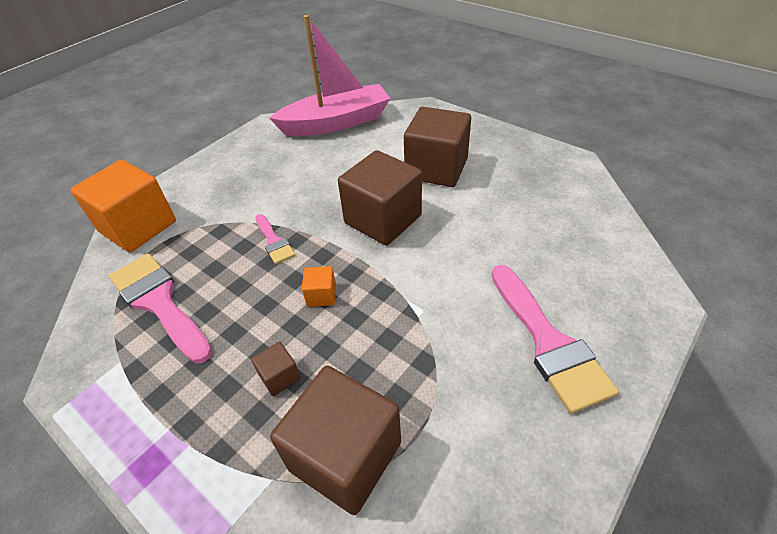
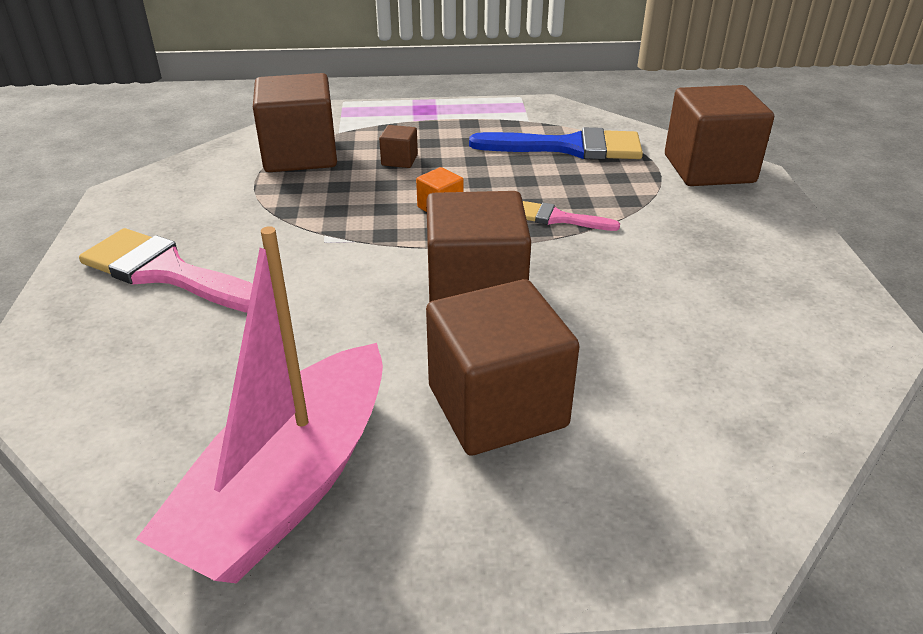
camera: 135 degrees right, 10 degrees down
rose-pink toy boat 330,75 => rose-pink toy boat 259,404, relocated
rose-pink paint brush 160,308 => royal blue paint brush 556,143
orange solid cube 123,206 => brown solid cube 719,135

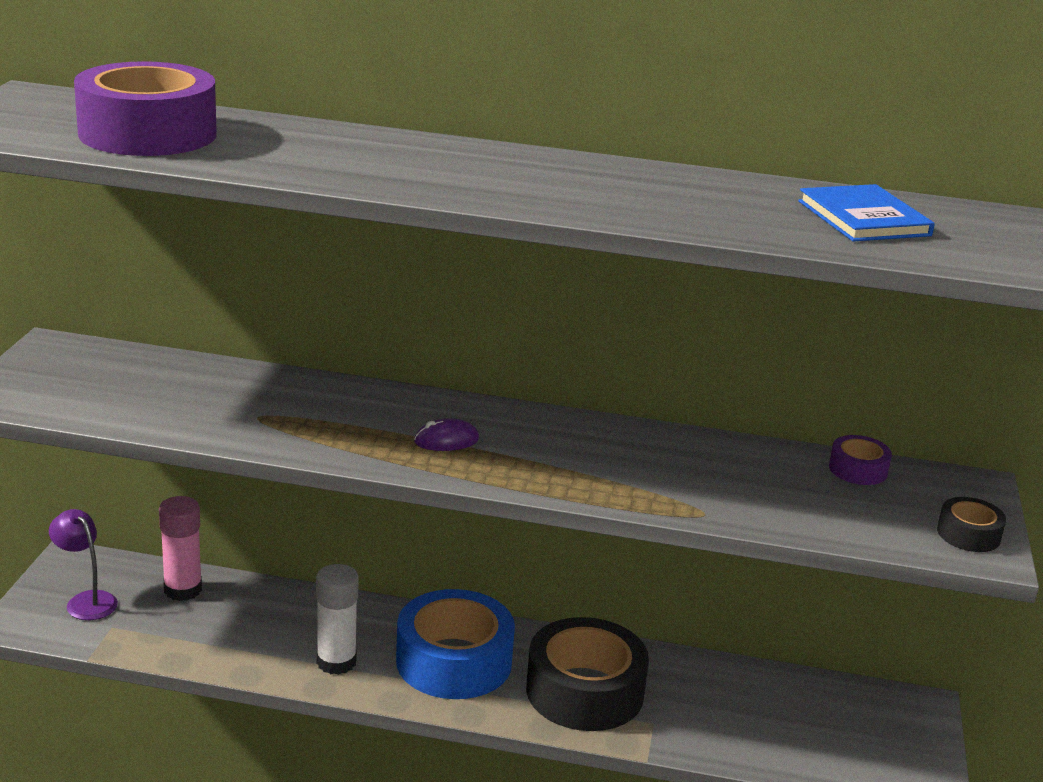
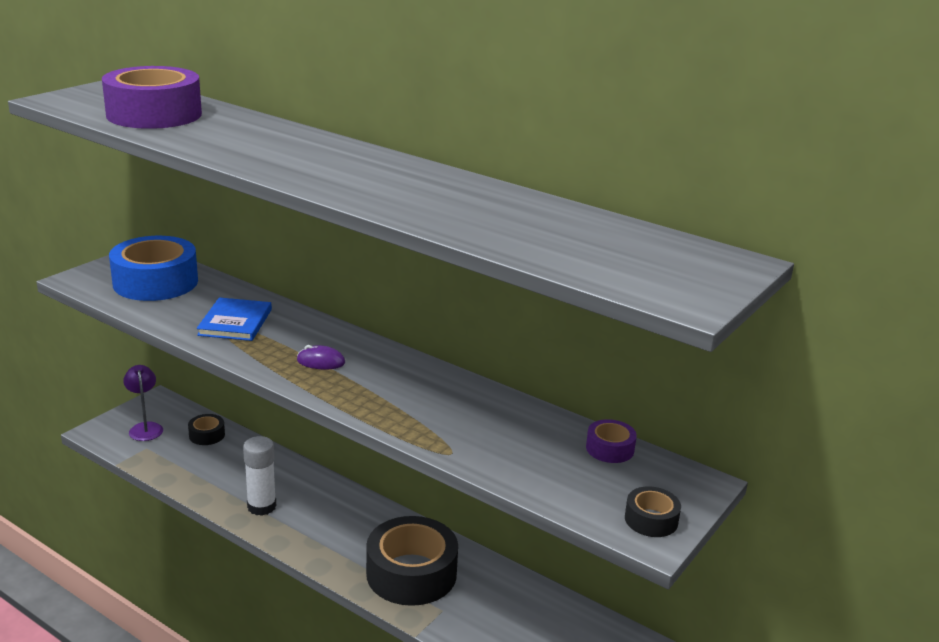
camera: 25 degrees right, 0 degrees up
royal blue sticky tape 455,644 => royal blue sticky tape 153,268, relocated
rose-pink glue stick 180,548 => black sticky tape 206,429
royal blue book 866,213 => royal blue book 234,319, relocated

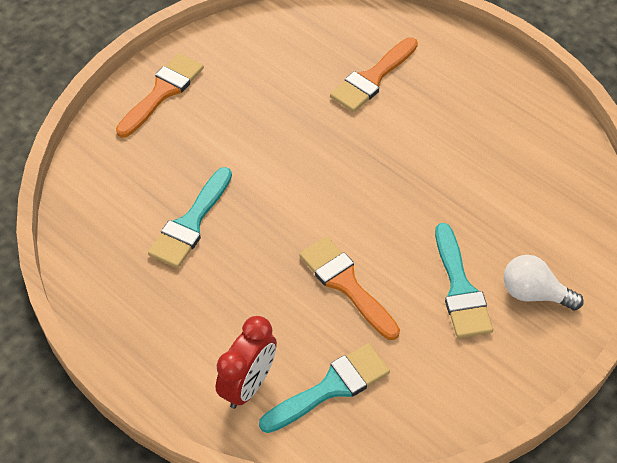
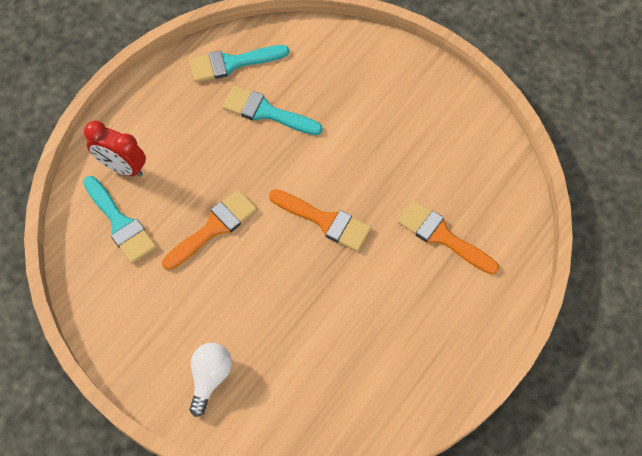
camera: 85 degrees right, 10 degrees up
turquoise paint brush 464,280 => turquoise paint brush 239,63, relocated
orange paint brush 160,95 => orange paint brush 320,220, relocated

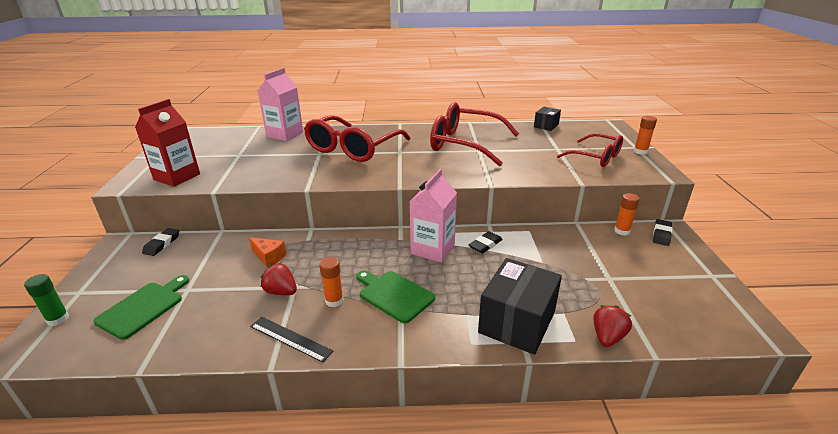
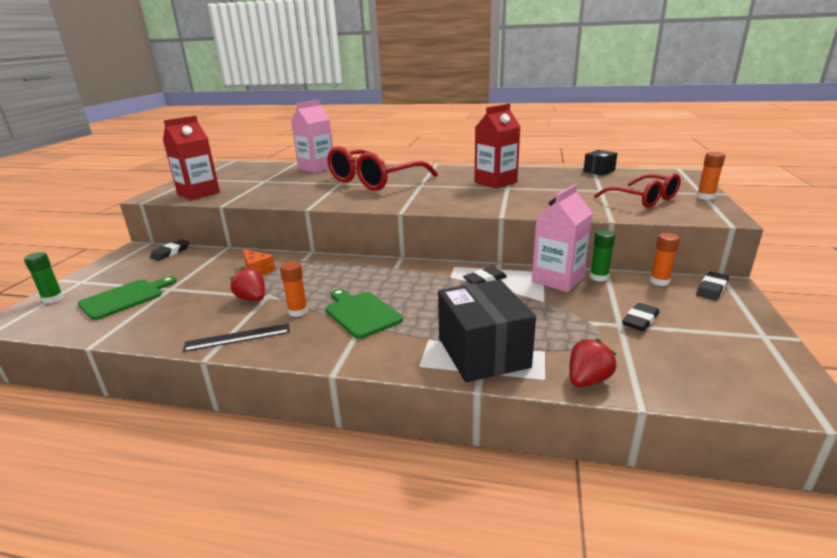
camera: 15 degrees right, 5 degrees down
black straightedge 291,340 => black straightedge 236,337, 60 degrees counterclockwise
black box 520,306 => black box 487,331, 60 degrees counterclockwise
crimson spectacles 474,134 => crimson carton 497,146
rose-pink carton 433,216 => rose-pink carton 562,238, relocated
nothing => emerald glue stick 602,256
nothing => black pencil eraser 640,317

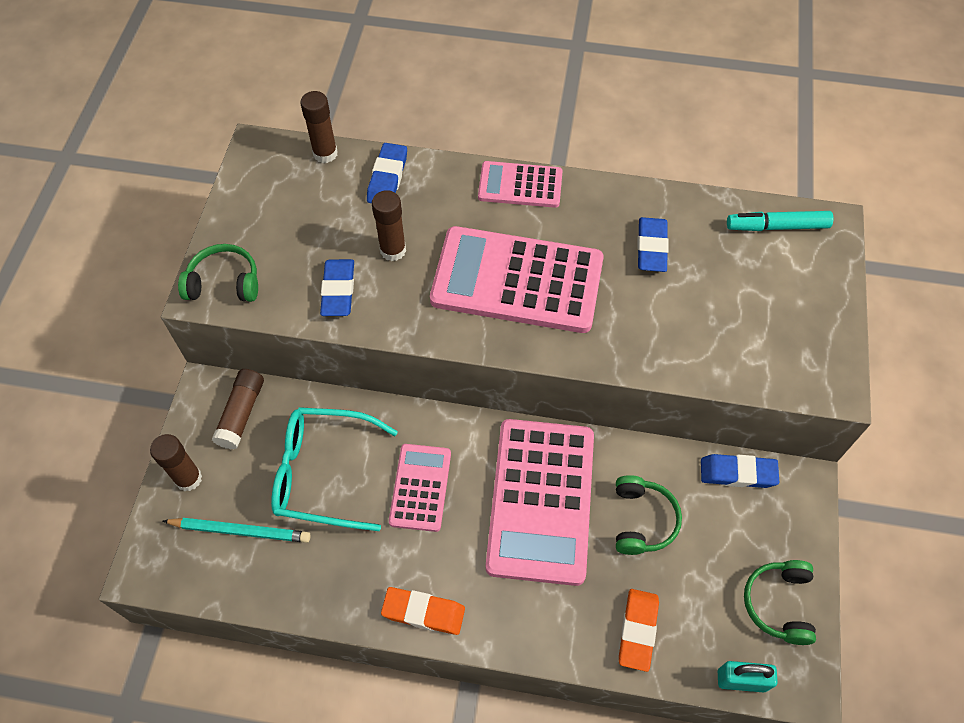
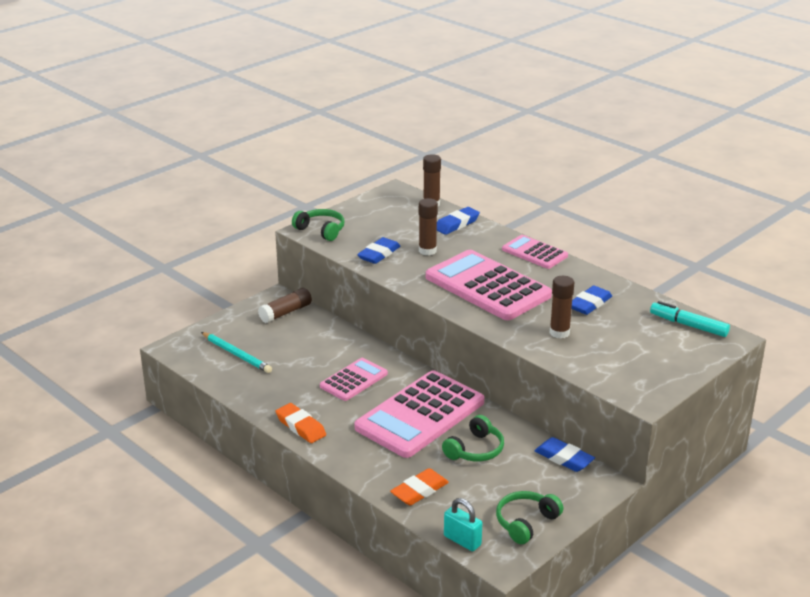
camera: 35 degrees right, 30 degrees down
brown glue stick 176,462 => brown glue stick 562,307, relocated
turquoise spectacles 334,469 => nothing

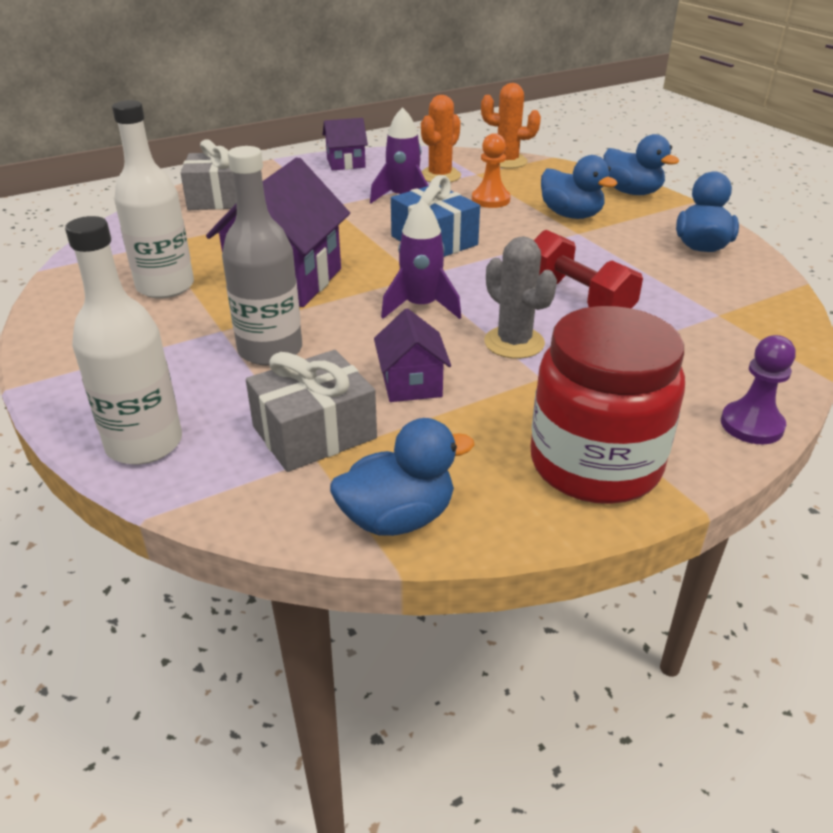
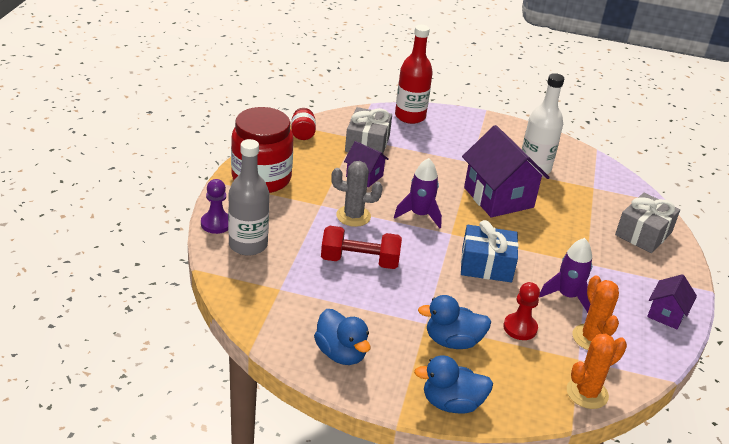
camera: 130 degrees right, 0 degrees up
gray flask 262,255 => gray flask 248,197, relocated
royal blue duck 402,477 => crimson jam jar 303,124
snow-white flask 123,340 => crimson flask 414,74
orange pawn 491,170 => crimson pawn 521,311

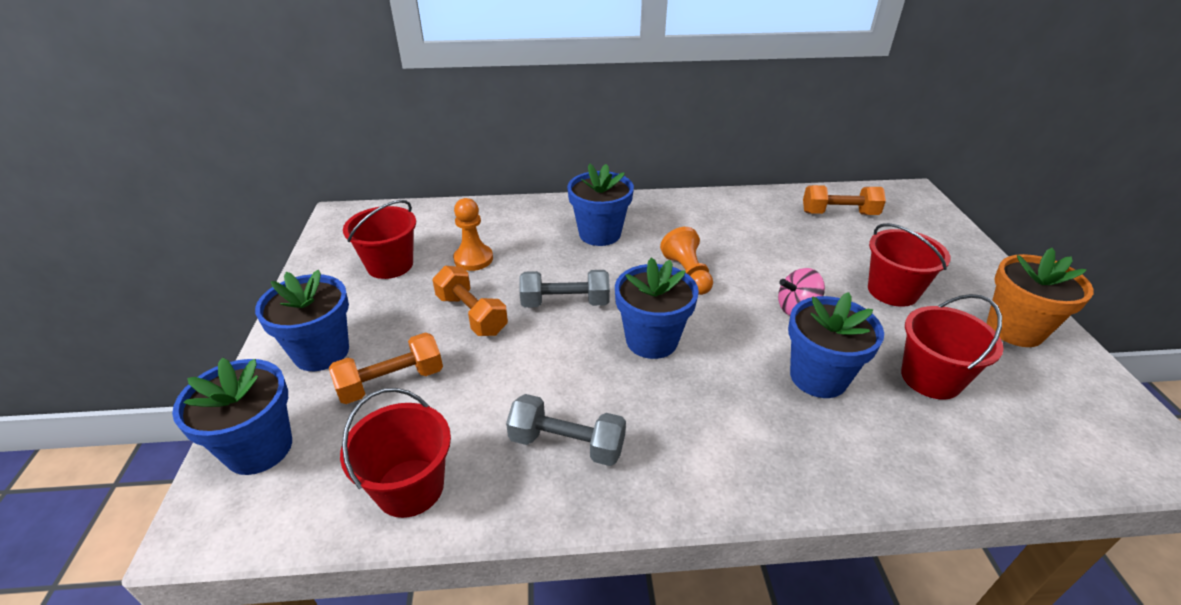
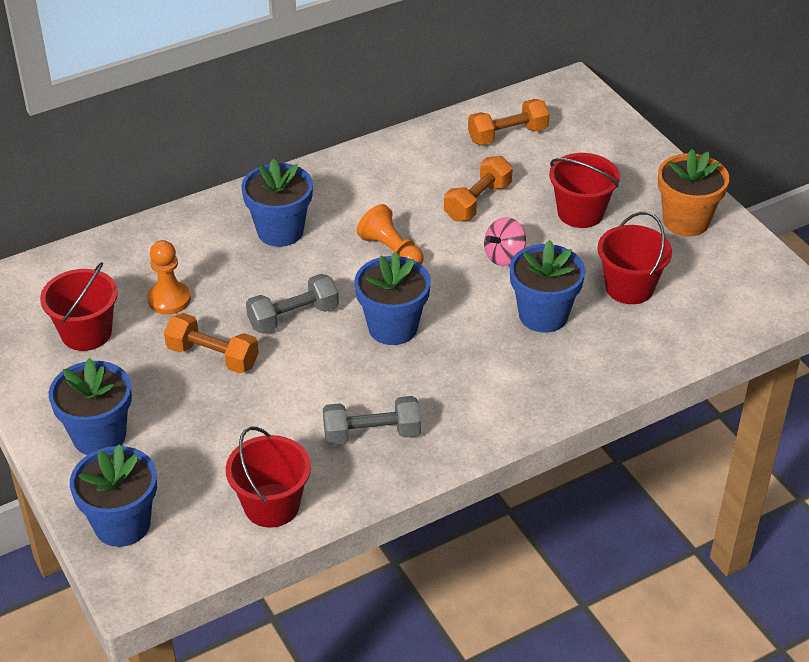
camera: 25 degrees left, 5 degrees up
orange free weight 386,368 => orange free weight 478,188, relocated

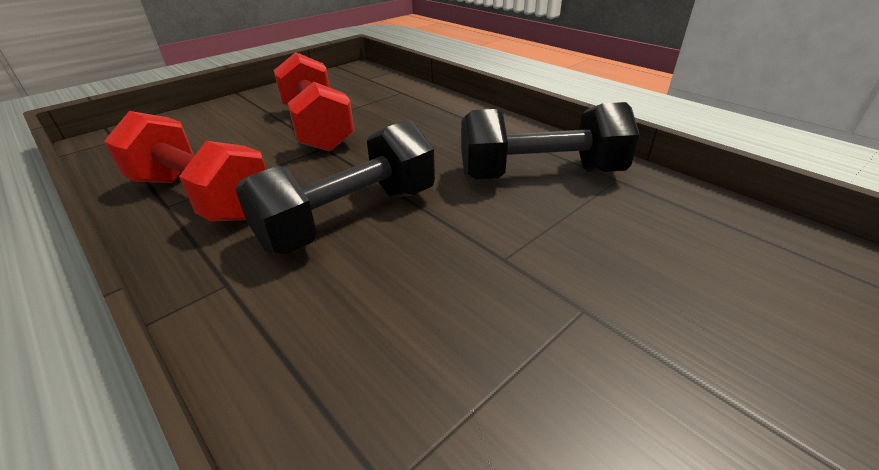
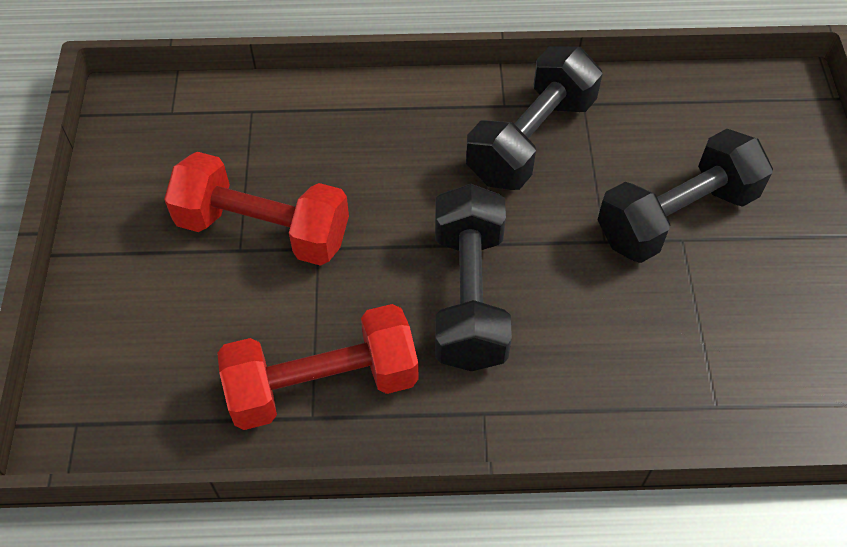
camera: 50 degrees left, 20 degrees up
nothing => black free weight 685,196

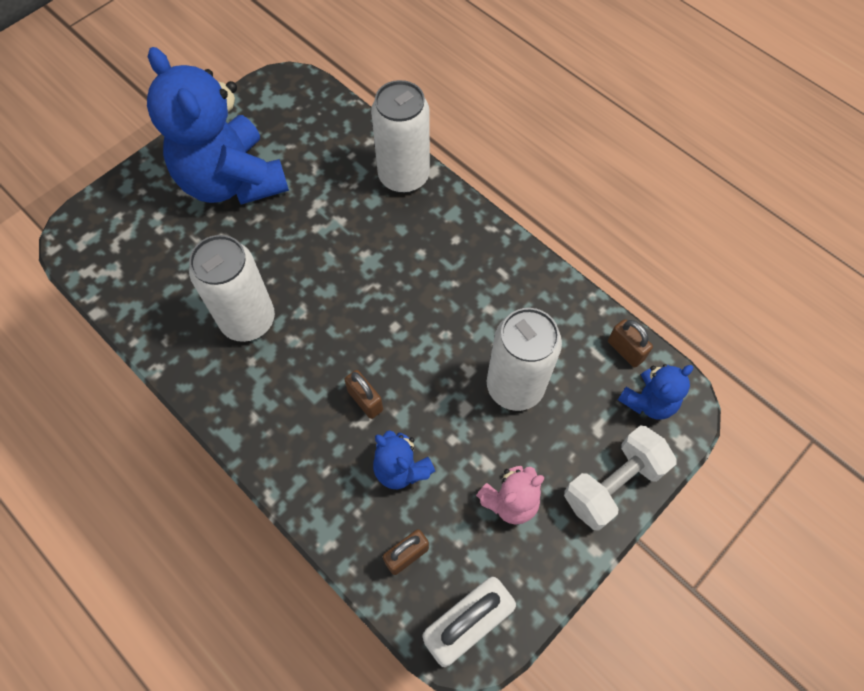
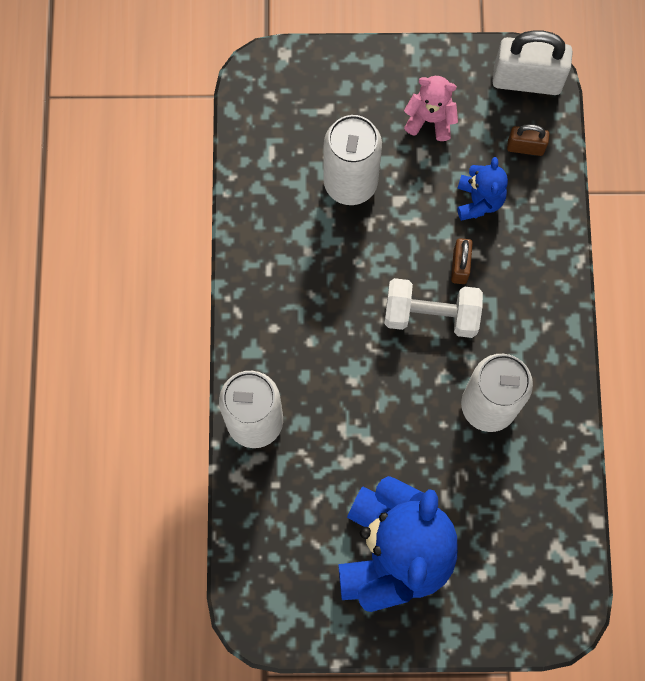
camera: 135 degrees left, 10 degrees up
snow-white free weight 620,478 => snow-white free weight 433,308, relocated
brown padlock 630,343 => nothing
royal blue stuffed bear 655,392 => nothing

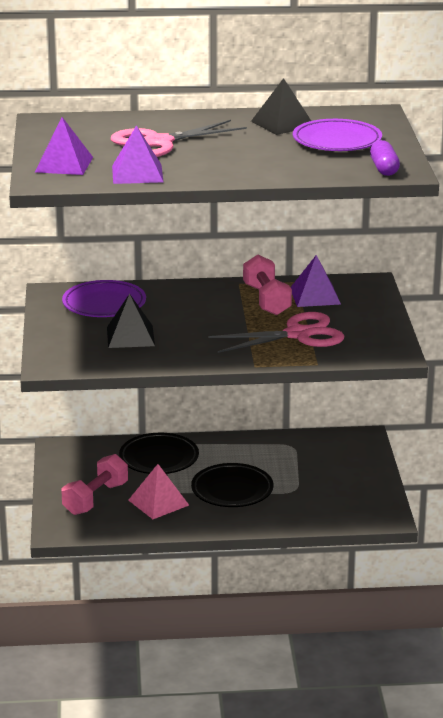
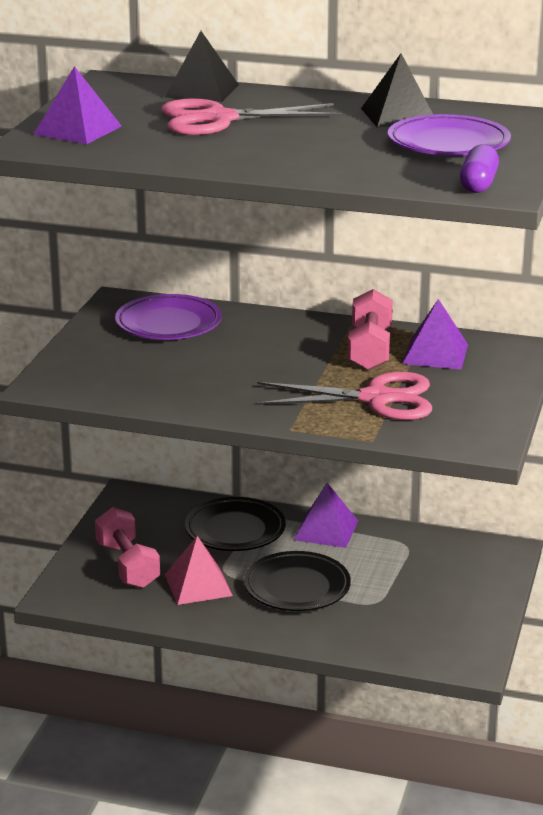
camera: 20 degrees right, 0 degrees up
rose-pink free weight 94,484 => rose-pink free weight 127,547, 75 degrees counterclockwise
black pyramid shape 131,321 => black pyramid shape 202,66, relocated
royal purple pyramid shape 138,154 => royal purple pyramid shape 326,515, relocated

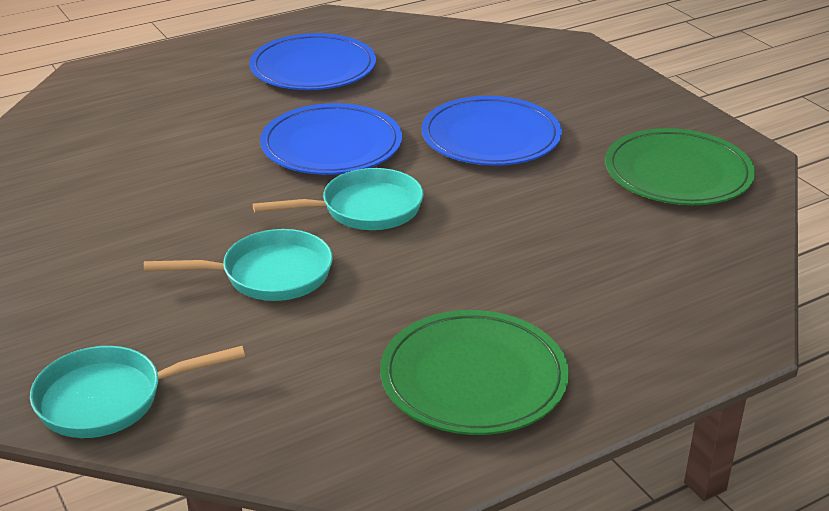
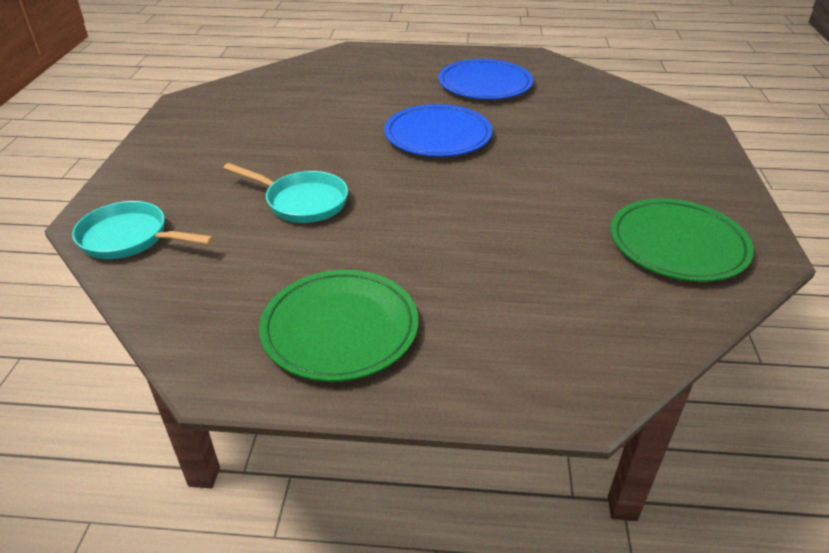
camera: 35 degrees right, 5 degrees up
turquoise frying pan 338,199 => nothing
royal blue plate 491,131 => nothing

